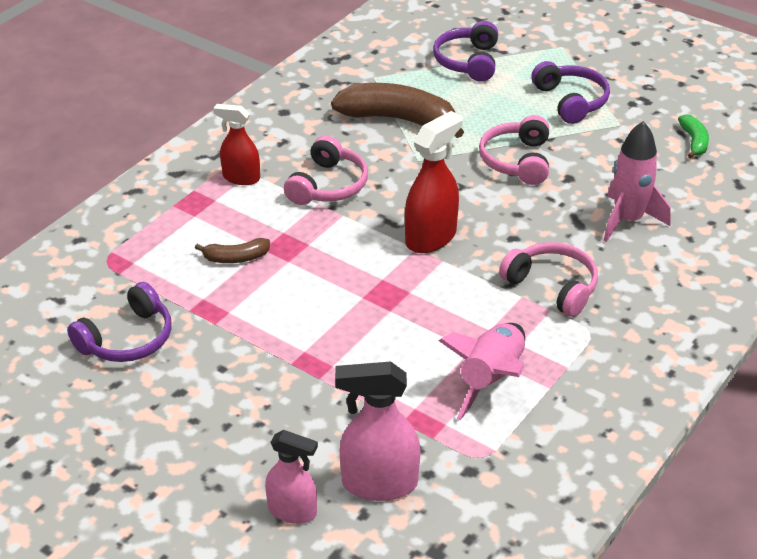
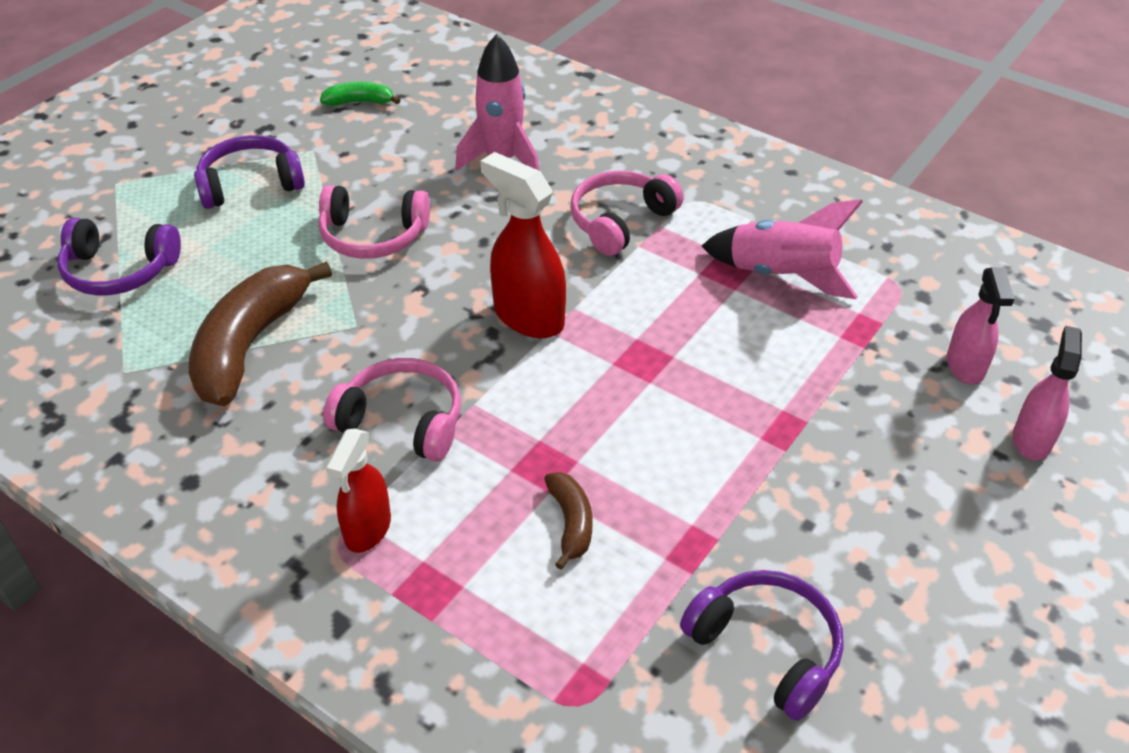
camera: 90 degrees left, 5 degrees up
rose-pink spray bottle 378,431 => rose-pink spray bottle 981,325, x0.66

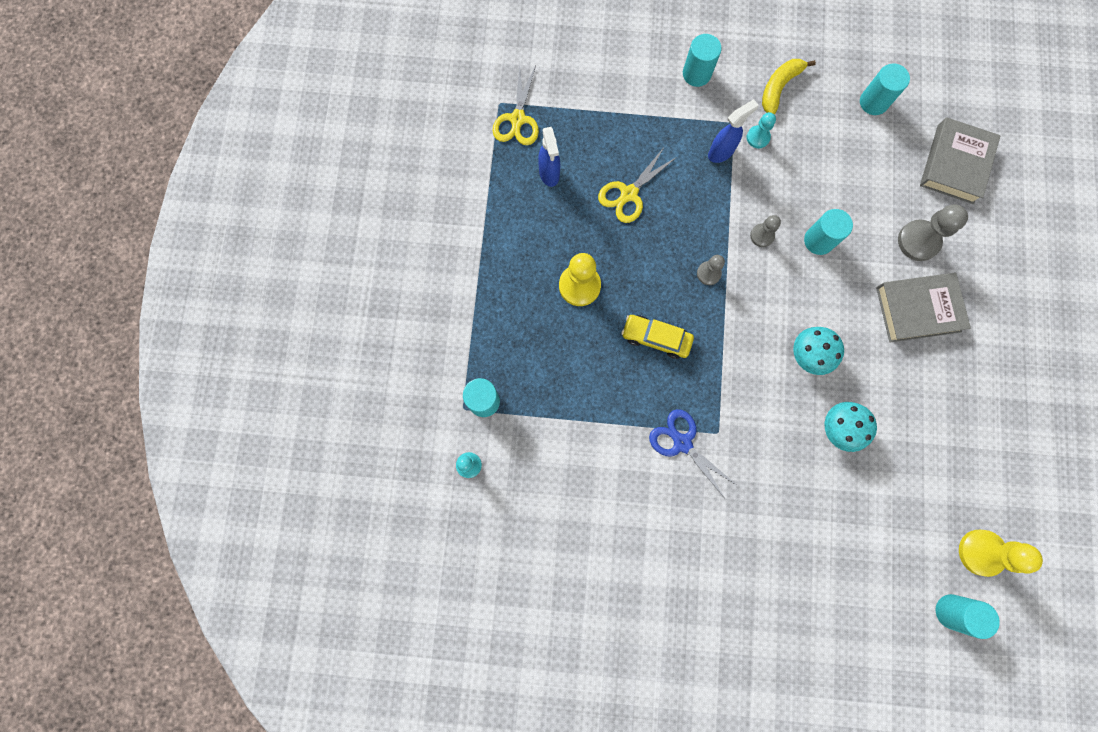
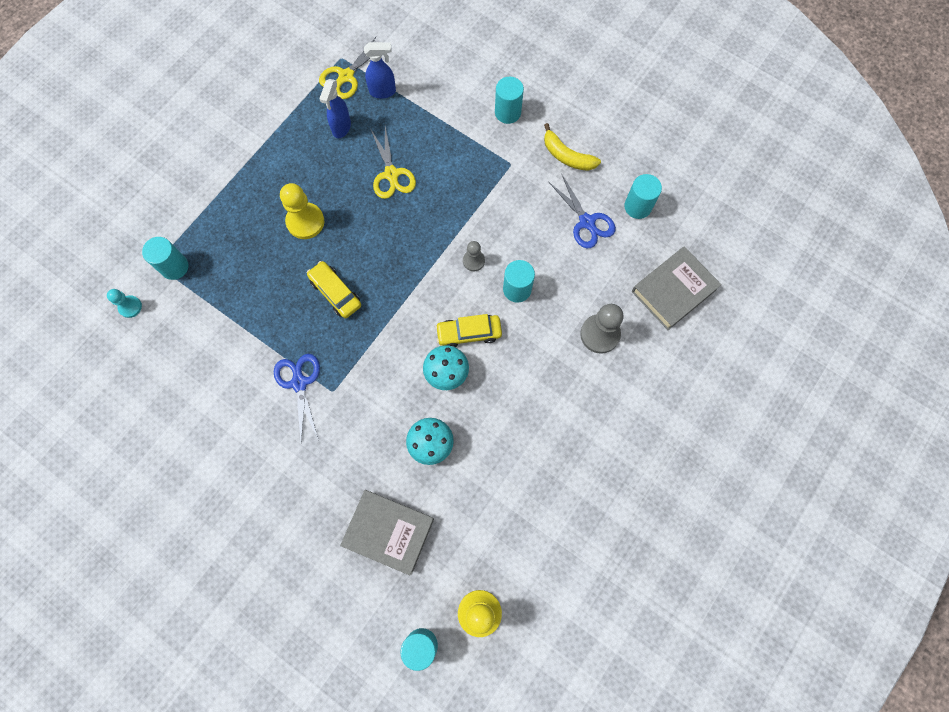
camera: 30 degrees right, 5 degrees down
gray book 923,307 => gray book 387,532, relocated
royal blue spray bottle 733,131 => royal blue spray bottle 380,70, relocated
bright yellow shears 637,184 => bright yellow shears 393,162, 90 degrees counterclockwise
nothing => bright yellow car 468,330
bright yellow banana fruit 789,87 => bright yellow banana fruit 572,147, 120 degrees counterclockwise
nothing => royal blue shears 582,211
gray pawn 711,270 => nothing
turquoise pawn 761,130 => nothing

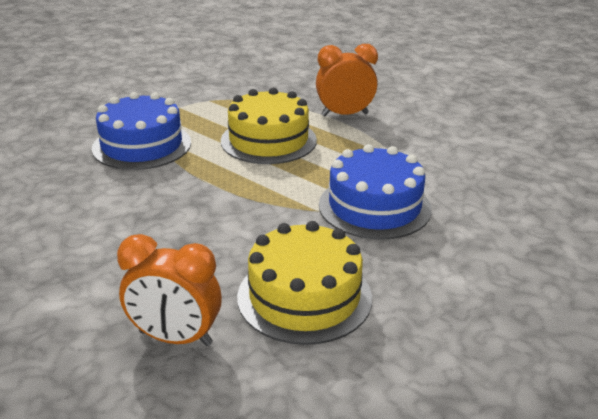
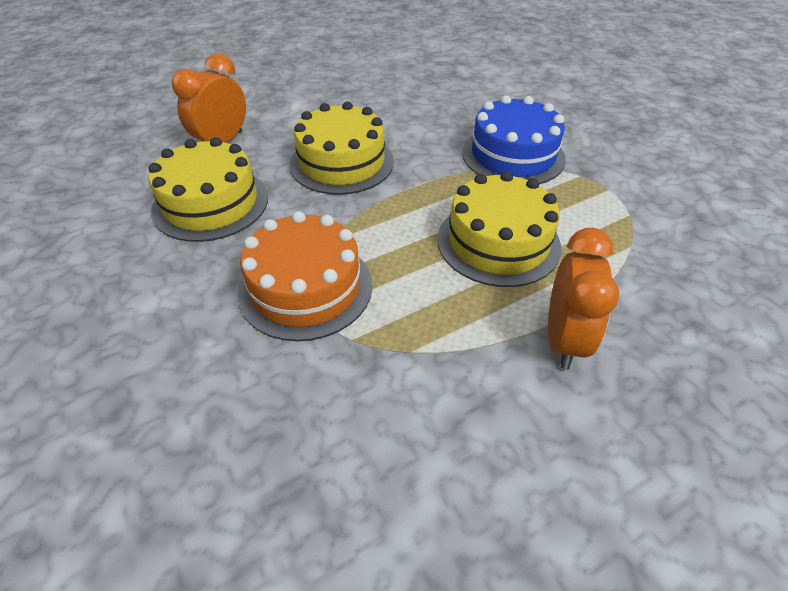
camera: 110 degrees right, 15 degrees up
royal blue gateau 375,191 => orange gateau 305,276
nothing => bright yellow gateau 342,148

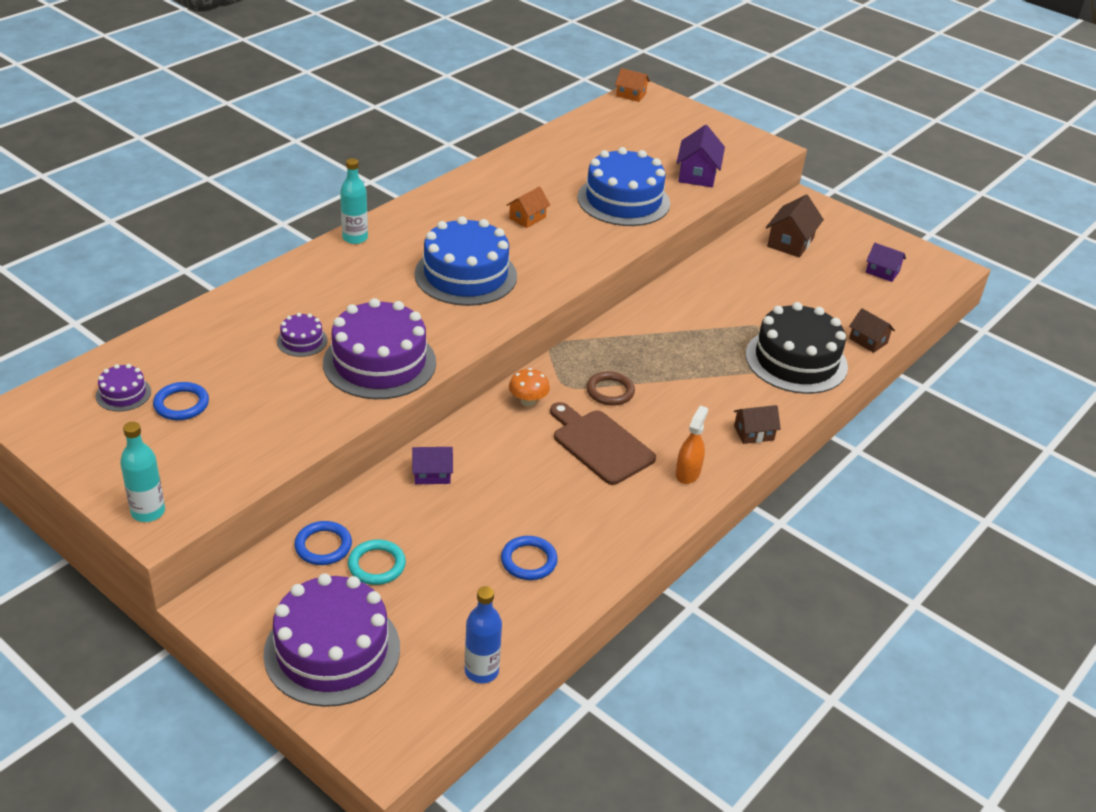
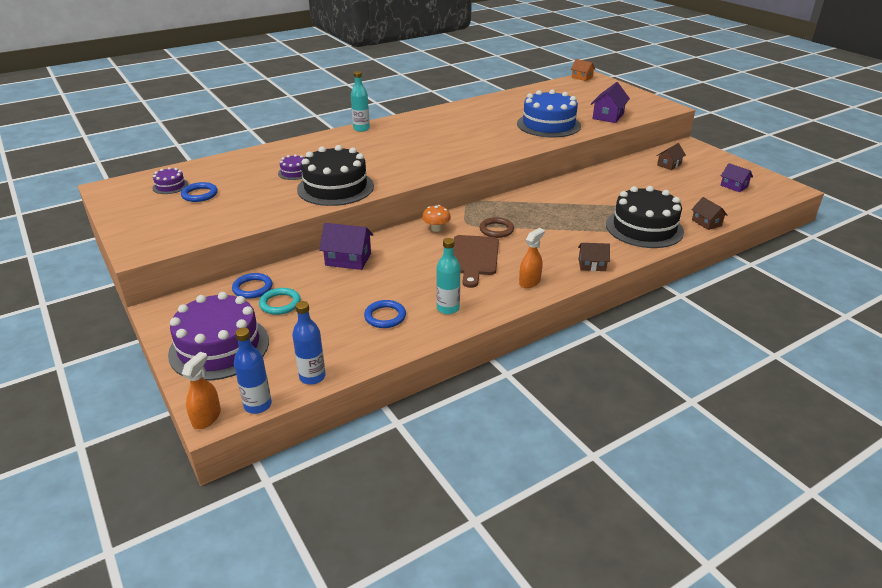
camera: 20 degrees right, 5 degrees down
nothing => orange spray bottle 201,390
nothing => royal blue flask 253,371
royal purple gateau 379,348 => black gateau 335,175
royal purple house 432,465 => royal purple house 346,246, x1.55
turquoise flask 142,472 => turquoise flask 448,276, relocated
brown cutting board 603,443 => brown cutting board 476,261, 150 degrees counterclockwise
brown house 795,226 => brown house 671,156, x0.65
royal blue gateau 465,261 => nothing
orange house 528,207 => nothing

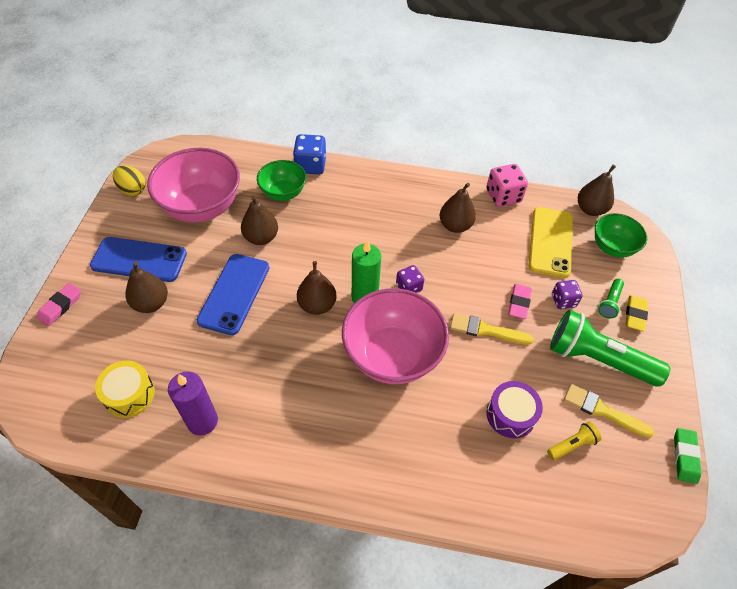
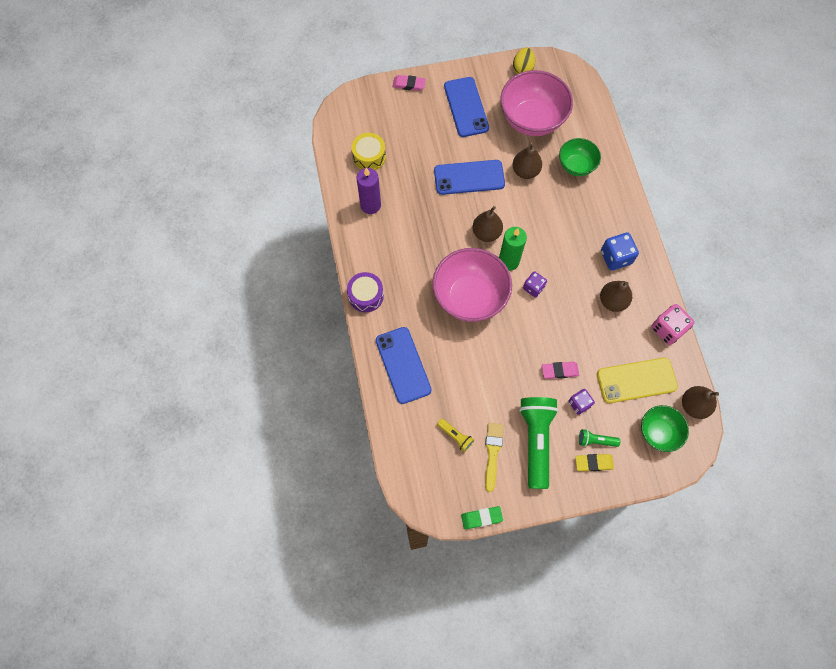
camera: 70 degrees right, 15 degrees up
royal purple snare drum 514,410 => royal purple snare drum 365,292, relocated
nothing => royal blue smartphone 404,365
royal blue die 309,154 => royal blue die 620,251, relocated
brown pear 146,287 => nothing
bright yellow paint brush 491,329 => nothing

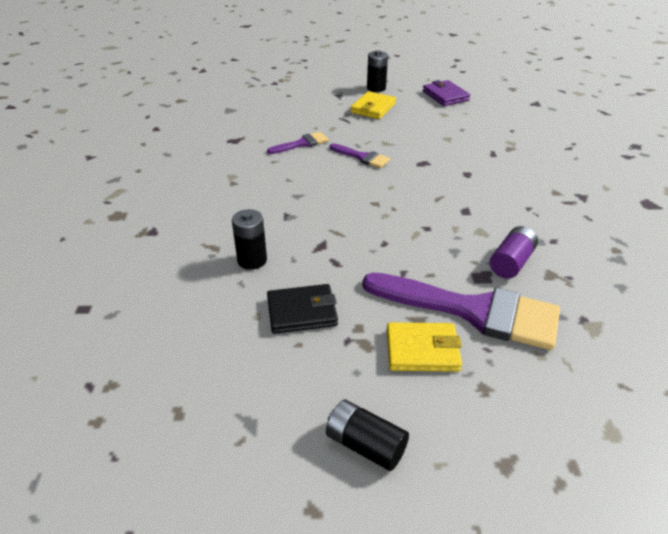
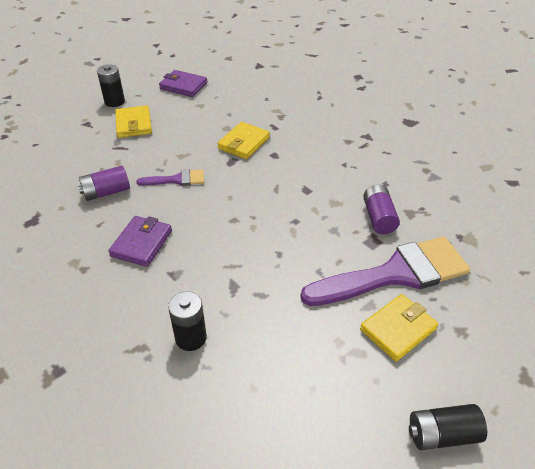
camera: 40 degrees left, 5 degrees up
royal purple paint brush 298,143 => royal purple battery 104,183
nothing => royal purple wallet 140,241
nothing => bright yellow wallet 243,140
black wallet 302,309 => nothing

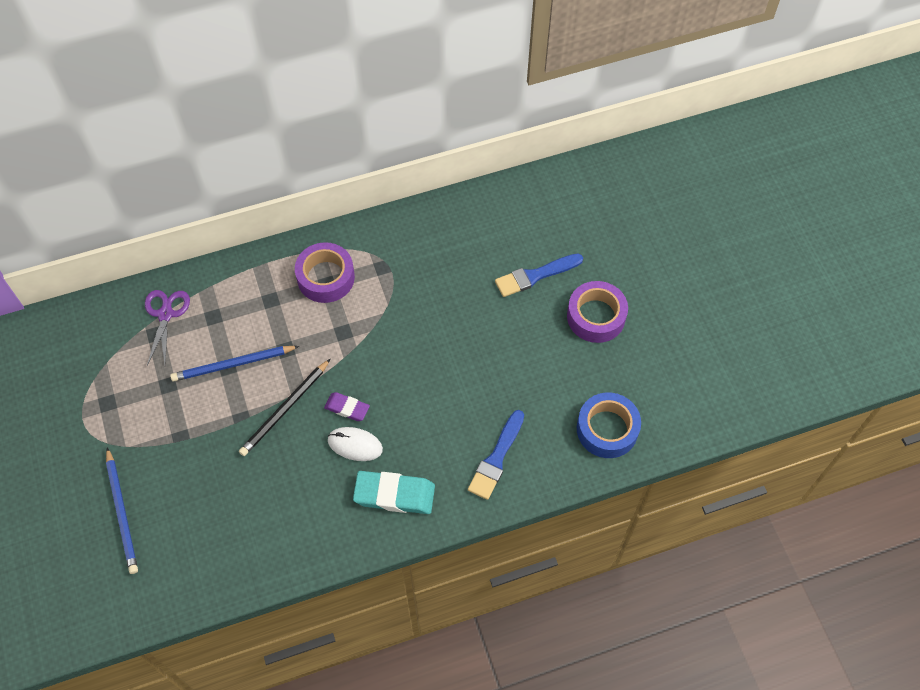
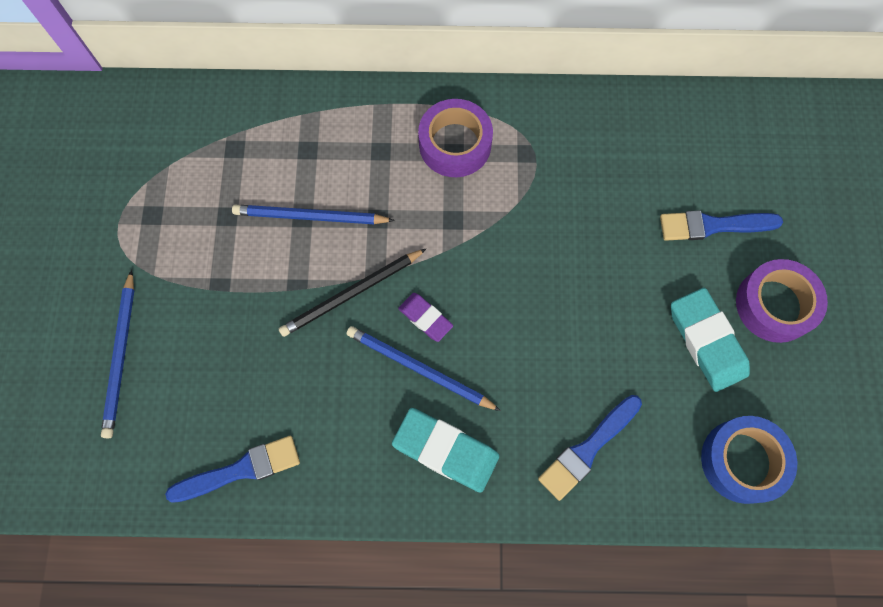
camera: 20 degrees right, 10 degrees up
nothing => royal blue paint brush 232,469
snow-white computer mouse 355,444 => royal blue wooden pencil 424,368
nothing => turquoise pencil eraser 710,340
royal purple shears 167,327 => nothing

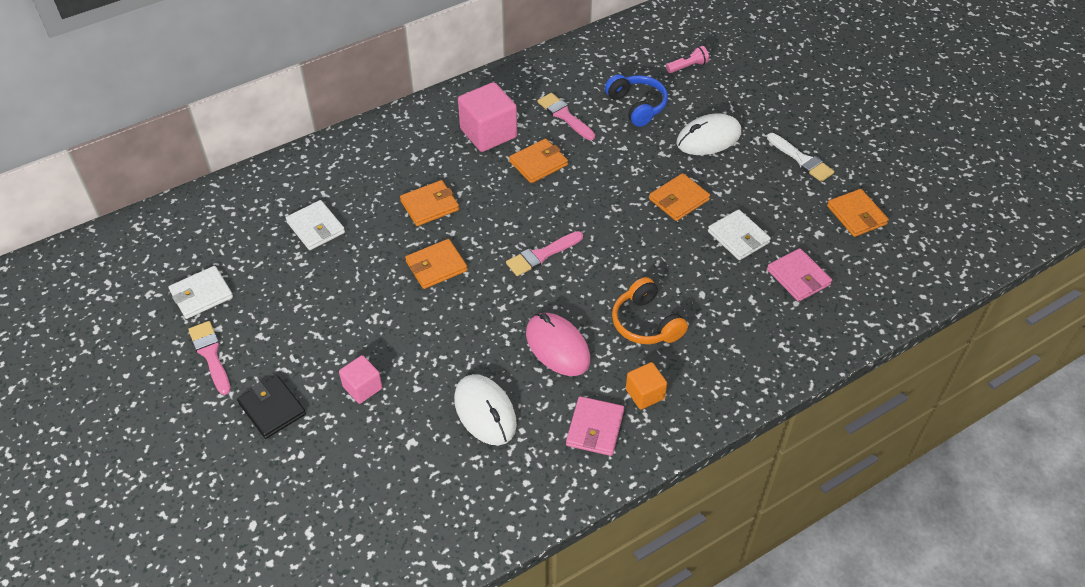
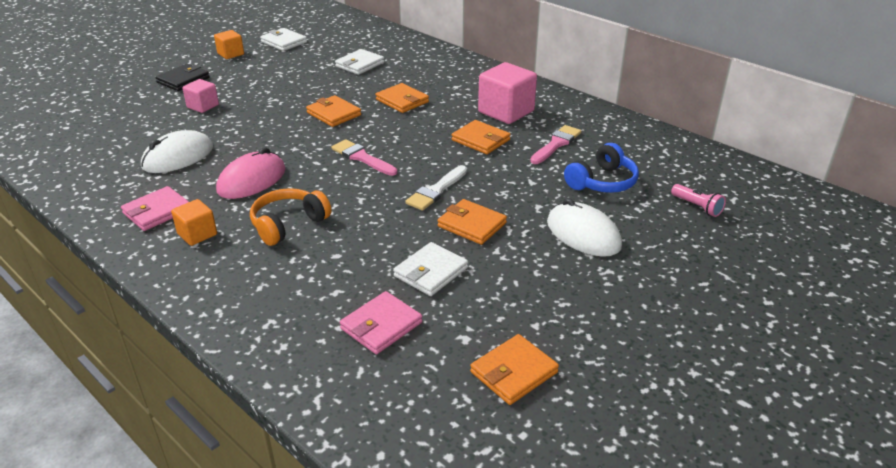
camera: 75 degrees right, 15 degrees down
rose-pink wallet 595,426 => rose-pink wallet 155,208, 45 degrees counterclockwise
rose-pink paint brush 209,358 => orange solid cube 229,44
snow-white paint brush 800,157 => snow-white paint brush 436,188, relocated

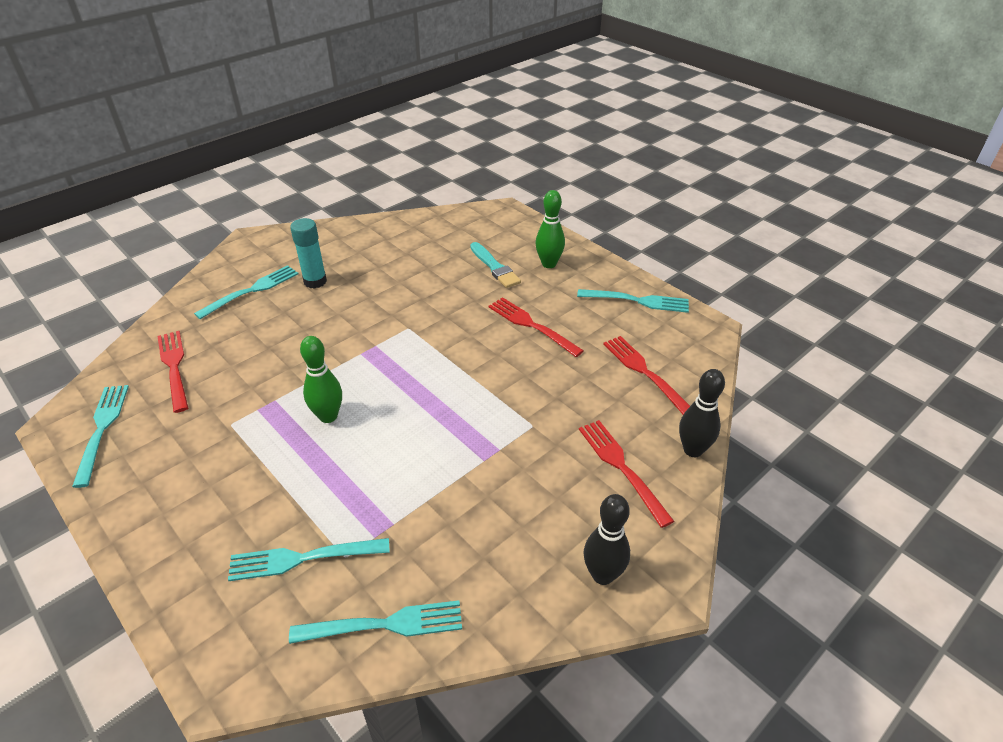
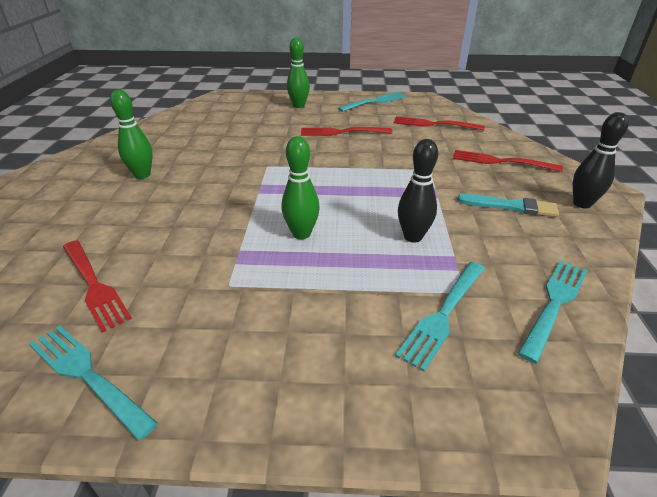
camera: 45 degrees left, 5 degrees down
crimson fork 173,372 => crimson fork 97,286, 150 degrees counterclockwise
turquoise glue stick 308,253 => emerald skittle 131,134
black skittle 702,413 => black skittle 418,191, relocated
turquoise paint brush 495,265 => turquoise paint brush 508,205, relocated
turquoise fork 246,292 => nothing

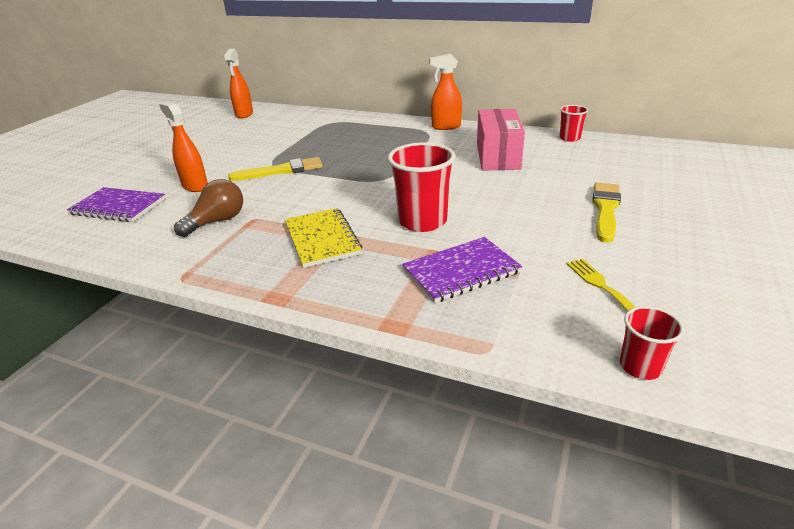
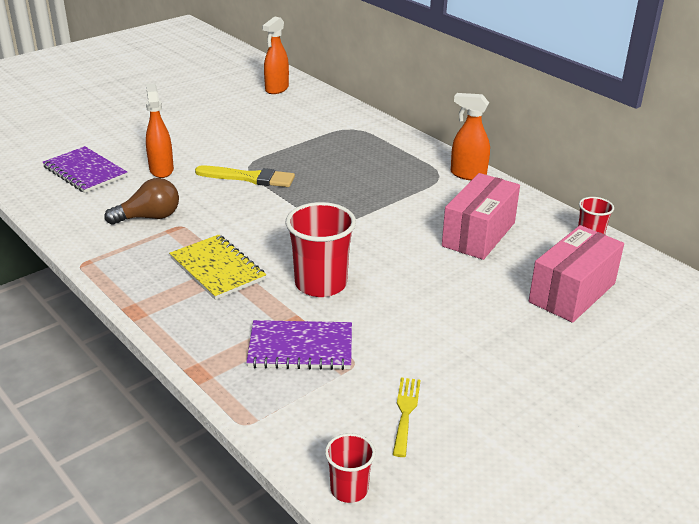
camera: 25 degrees right, 0 degrees up
bright yellow exercise book 323,238 => bright yellow exercise book 217,267, 45 degrees counterclockwise
nothing => rose-pink box 576,274
bright yellow paint brush 606,213 => nothing

